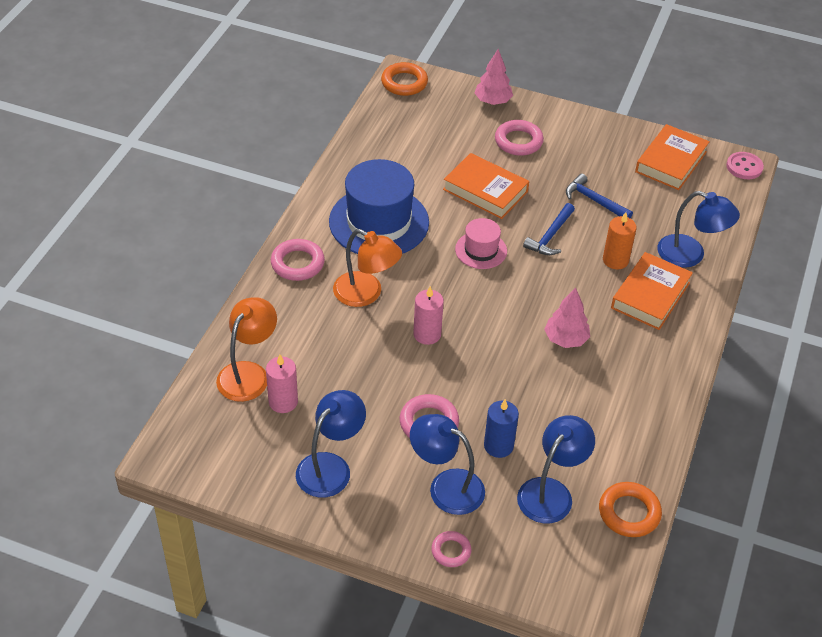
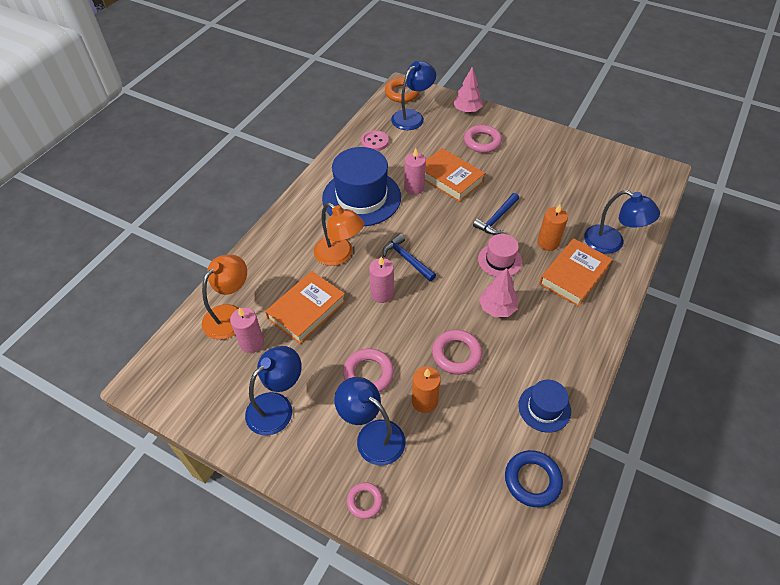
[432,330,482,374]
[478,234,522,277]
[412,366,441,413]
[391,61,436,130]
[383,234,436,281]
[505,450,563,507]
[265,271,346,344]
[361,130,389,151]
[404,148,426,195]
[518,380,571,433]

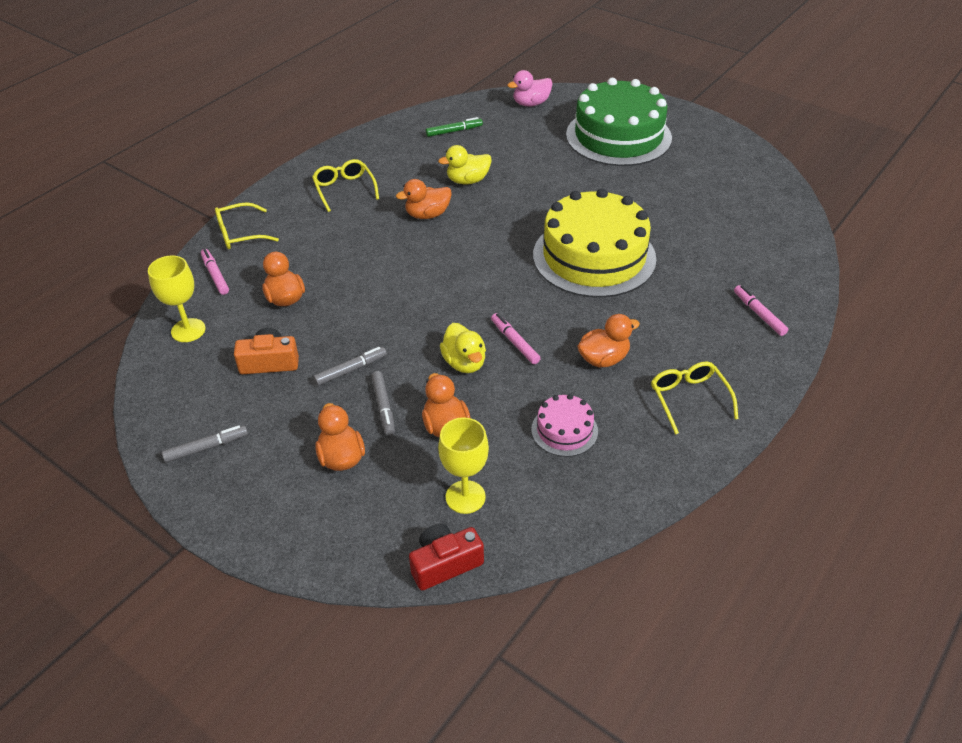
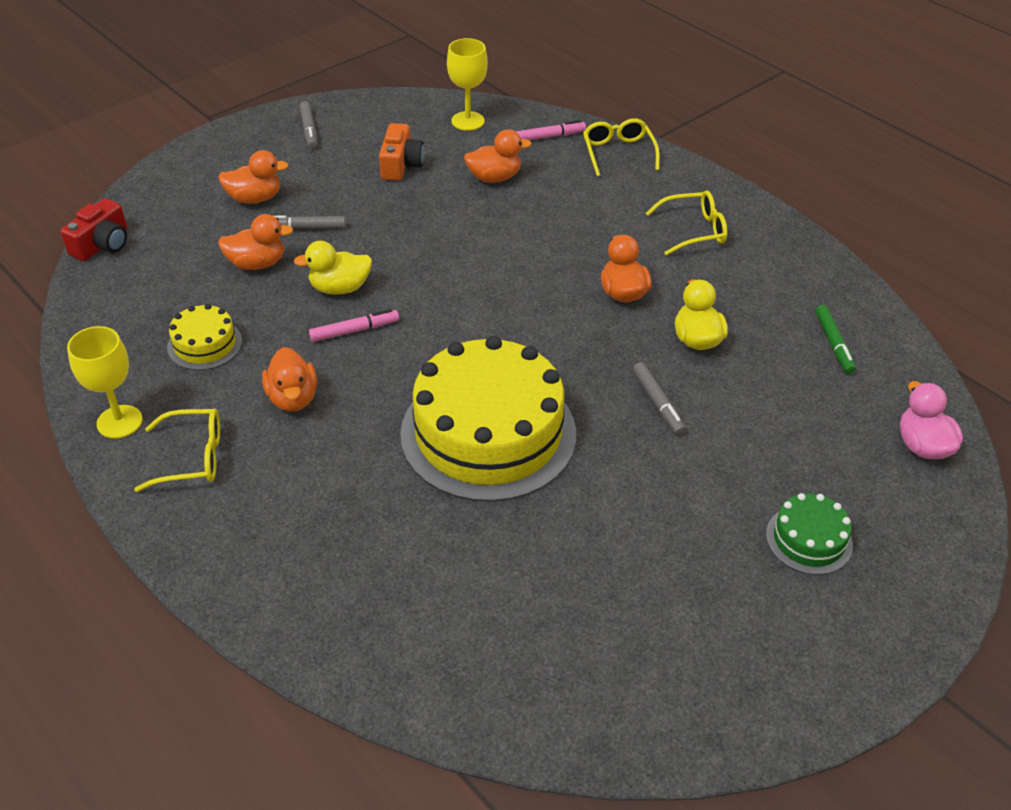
[633,362,686,435]
[60,198,127,261]
[67,326,143,439]
[167,304,242,370]
[766,493,853,575]
[734,285,788,336] (first image)

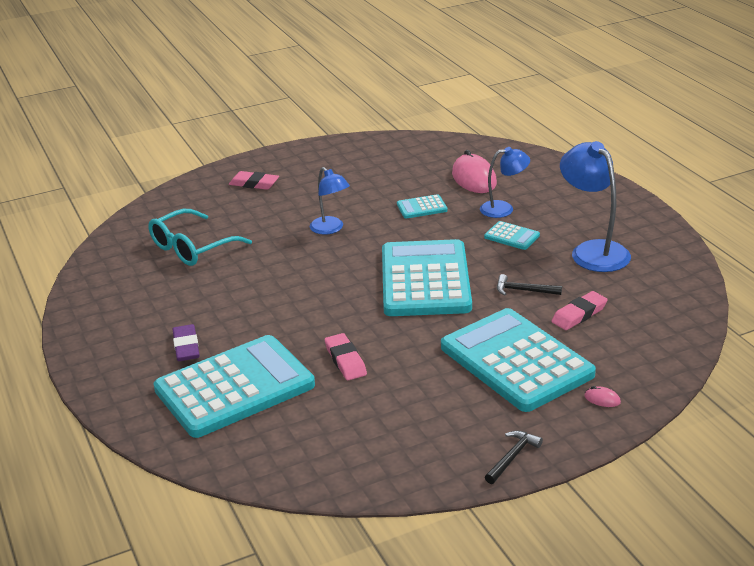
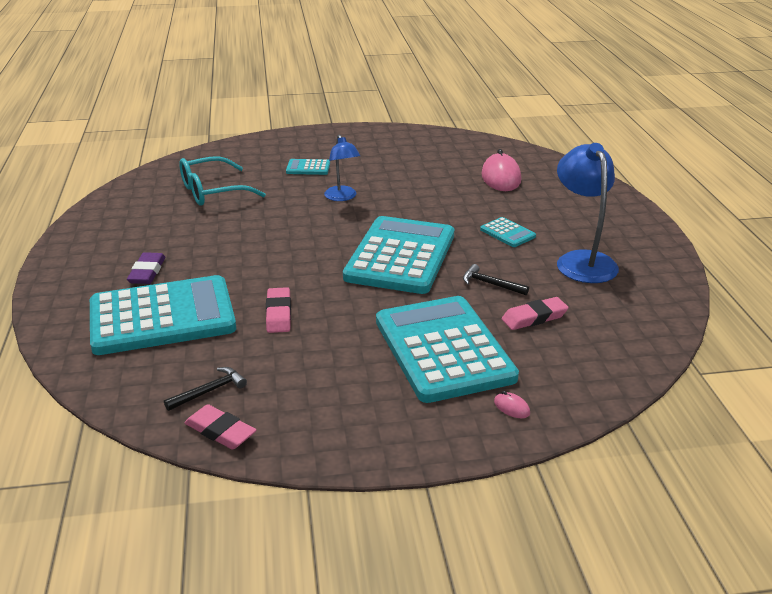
[185,404,256,450]
[286,159,330,175]
[480,147,530,218] (first image)
[164,367,247,411]

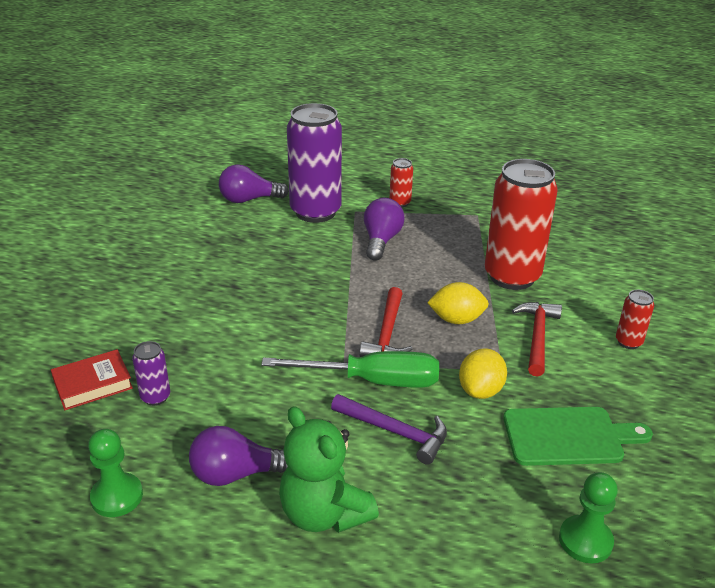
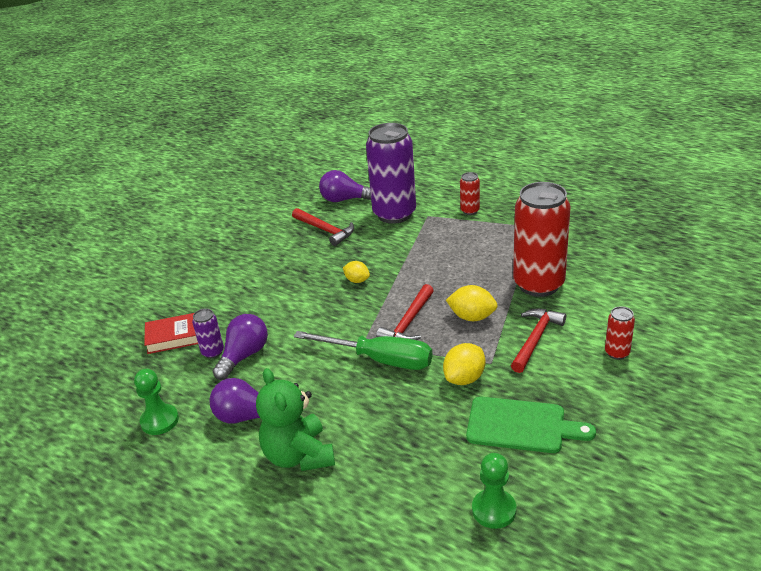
[331,394,447,465] (first image)
[212,314,268,380]
[292,208,354,246]
[343,261,370,283]

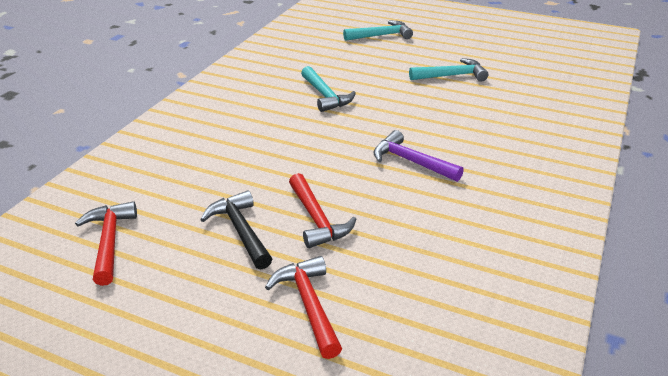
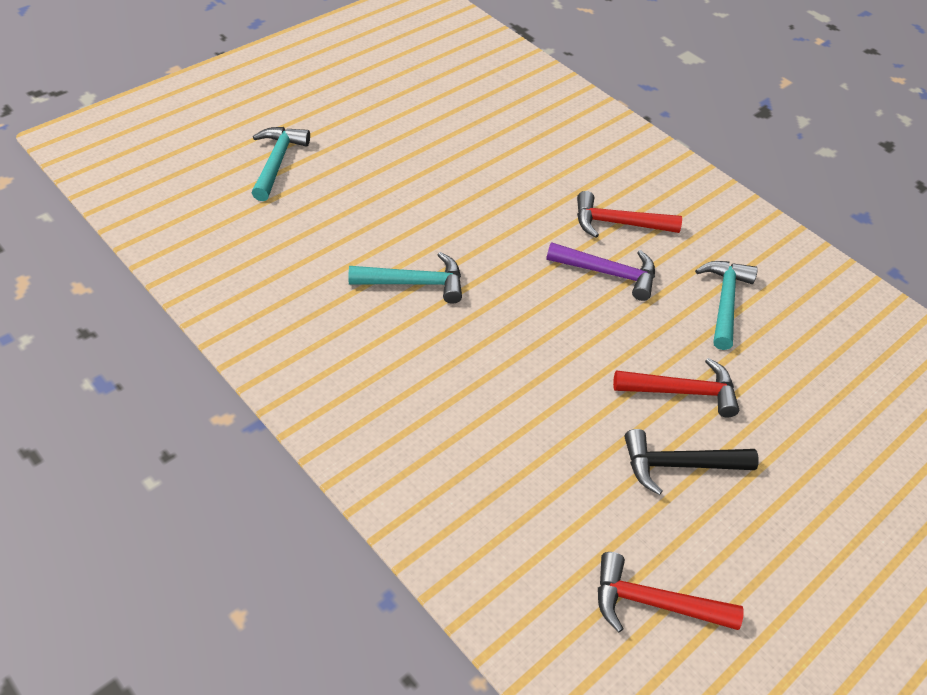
[577,191,682,238]
[546,242,655,301]
[695,261,758,350]

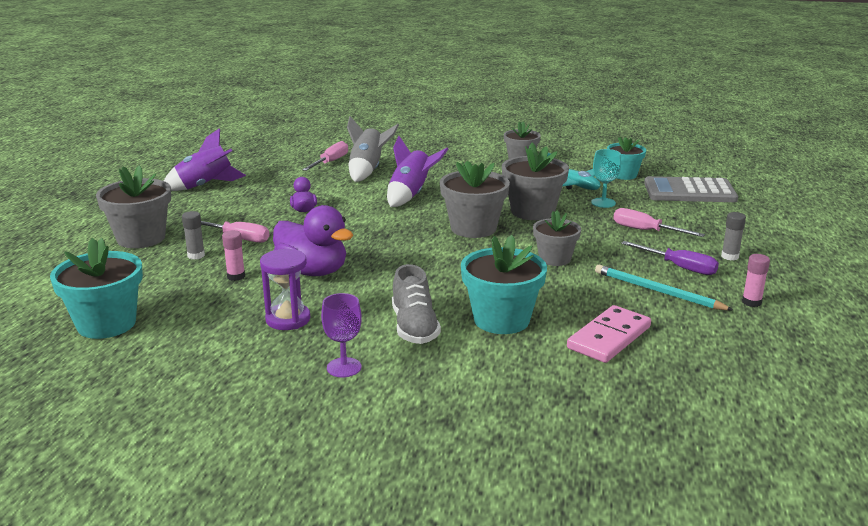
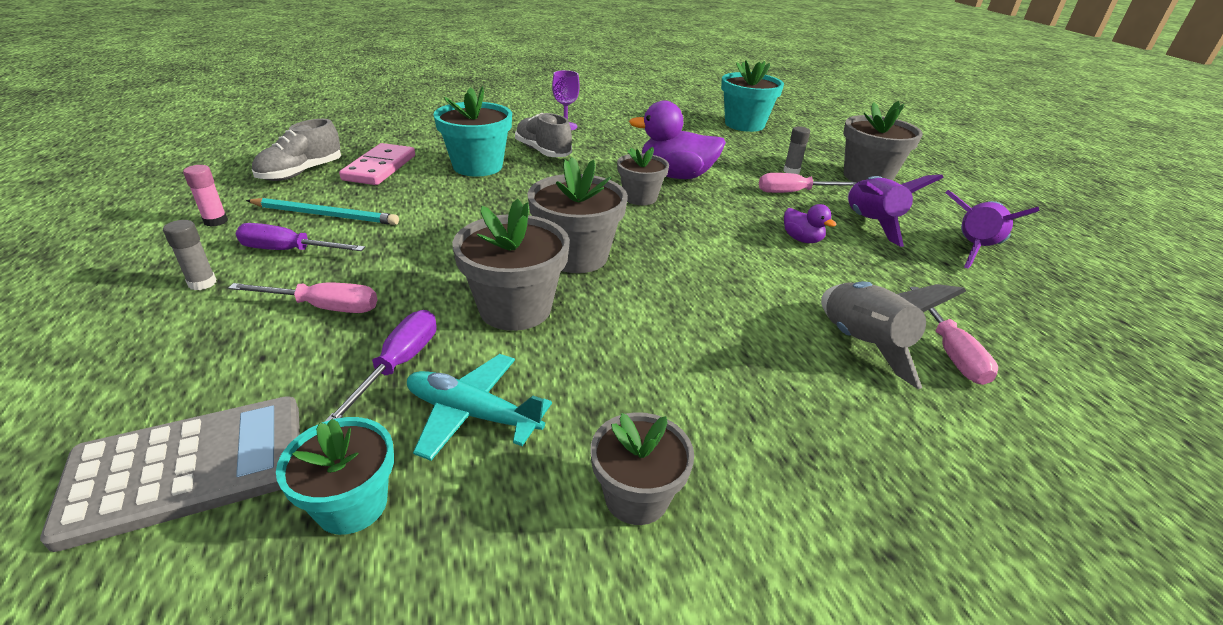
[222,230,245,281] (first image)
[260,249,310,330] (first image)
[848,174,944,247]
[617,147,669,205]
[324,310,437,422]
[252,119,341,181]

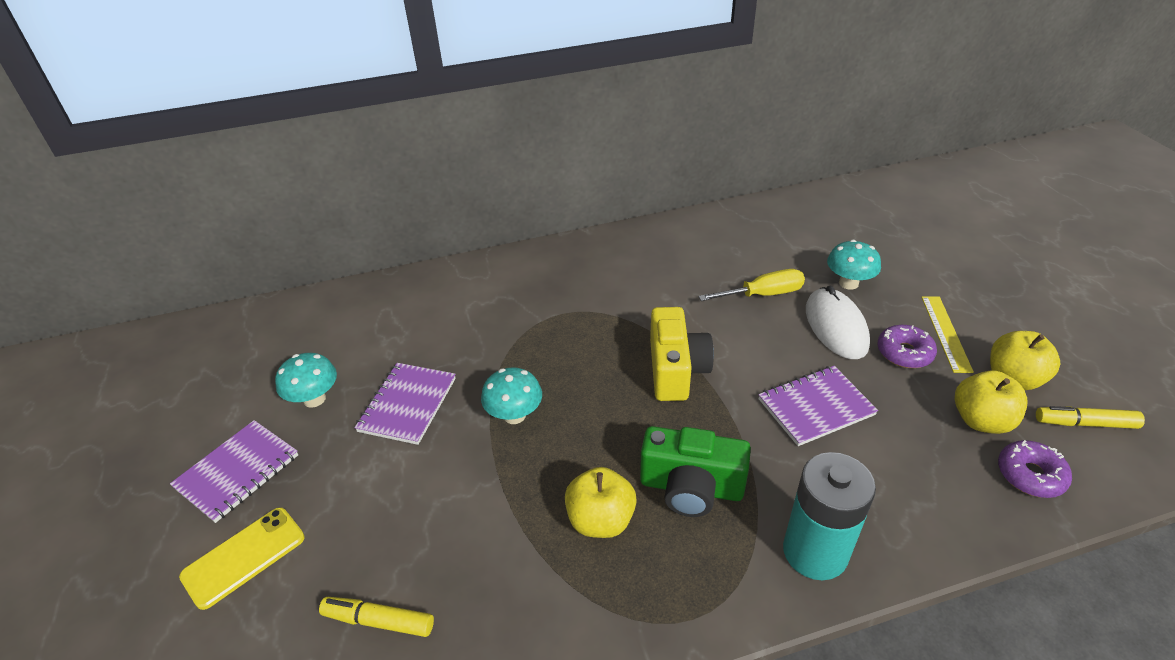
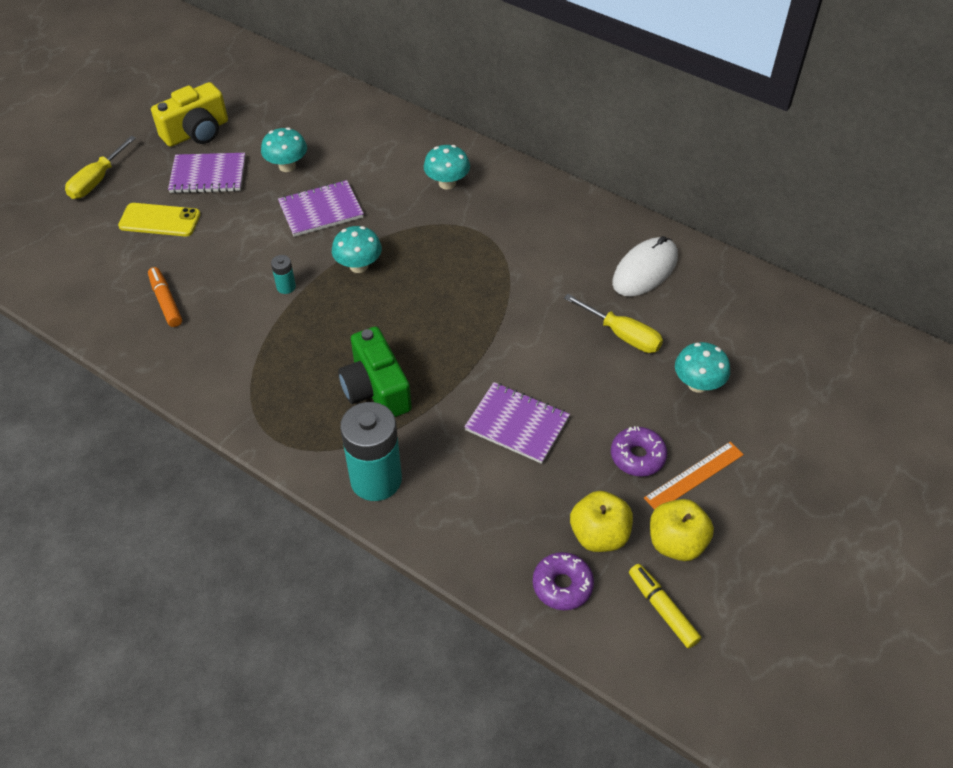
[148,267,182,327]
[565,467,637,538] (first image)
[151,82,228,147]
[612,236,678,296]
[644,442,744,510]
[65,136,136,199]
[271,255,296,294]
[423,145,470,190]

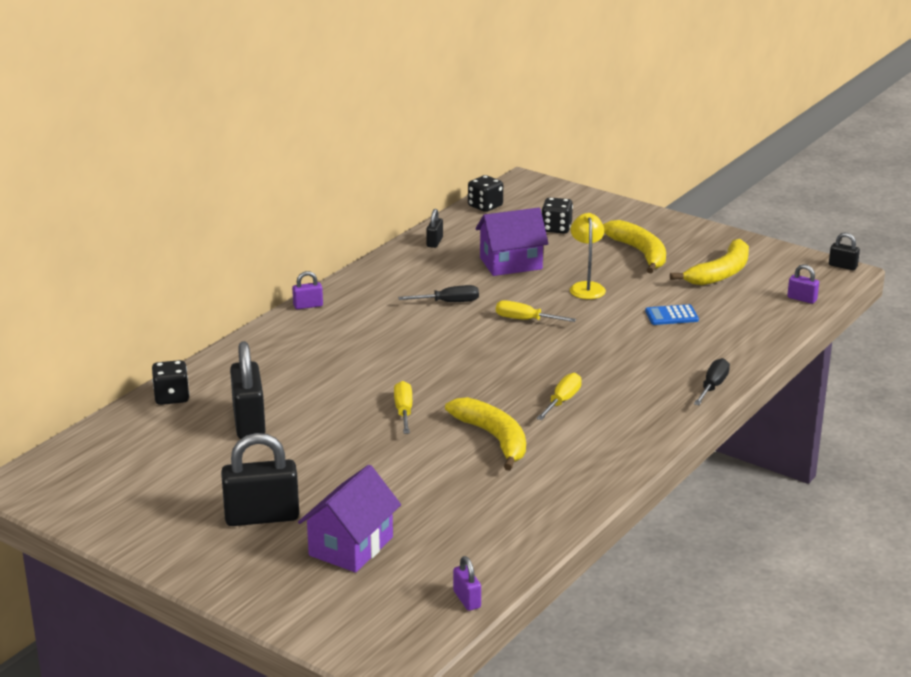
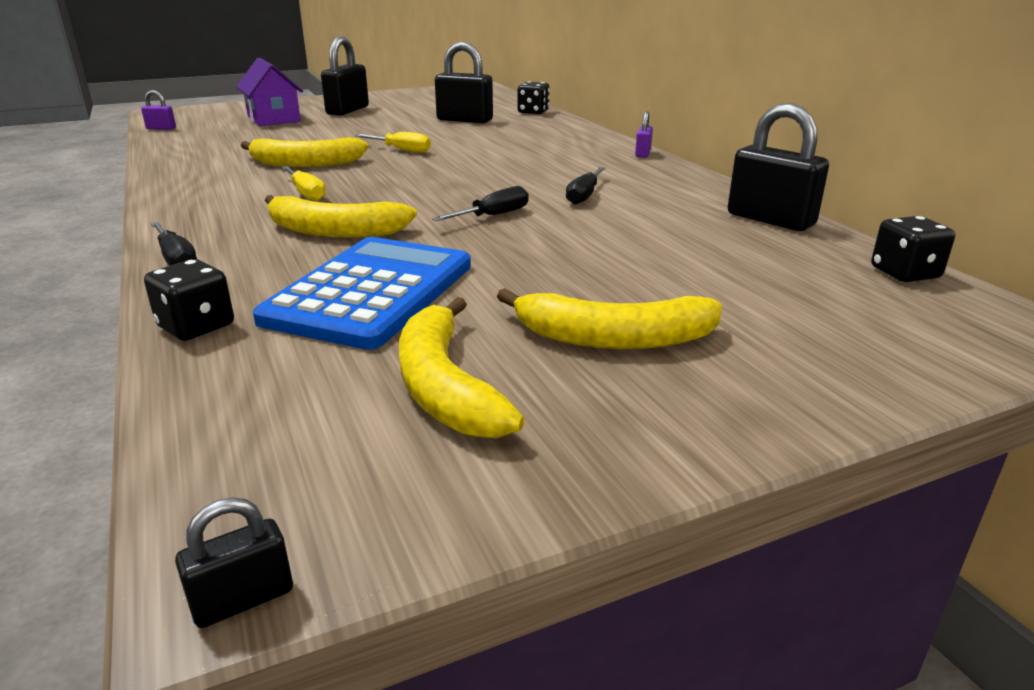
[728,103,829,231]
[475,208,548,276] (first image)
[432,186,529,221]
[144,259,234,341]
[570,213,606,299] (first image)
[253,237,471,350]
[787,264,819,304] (first image)
[265,195,417,238]

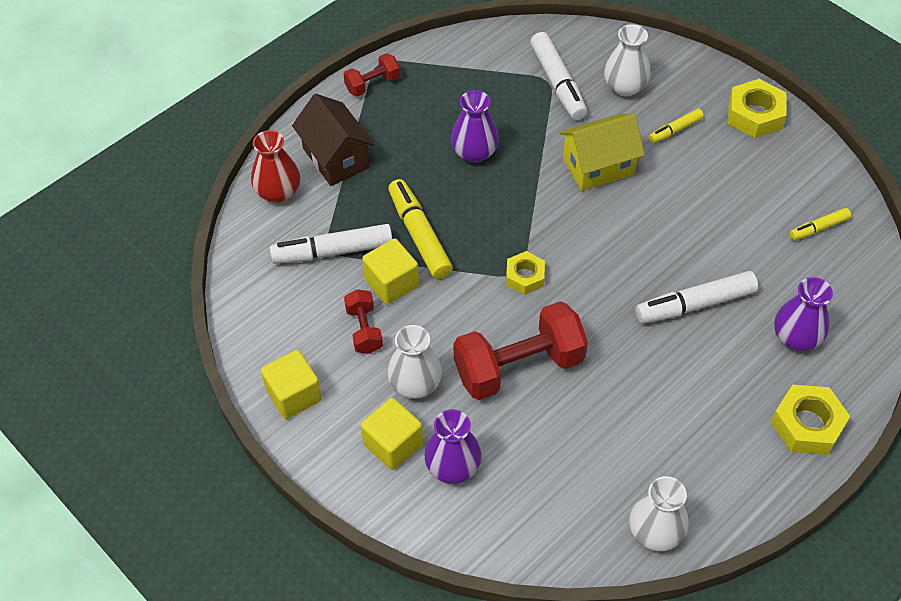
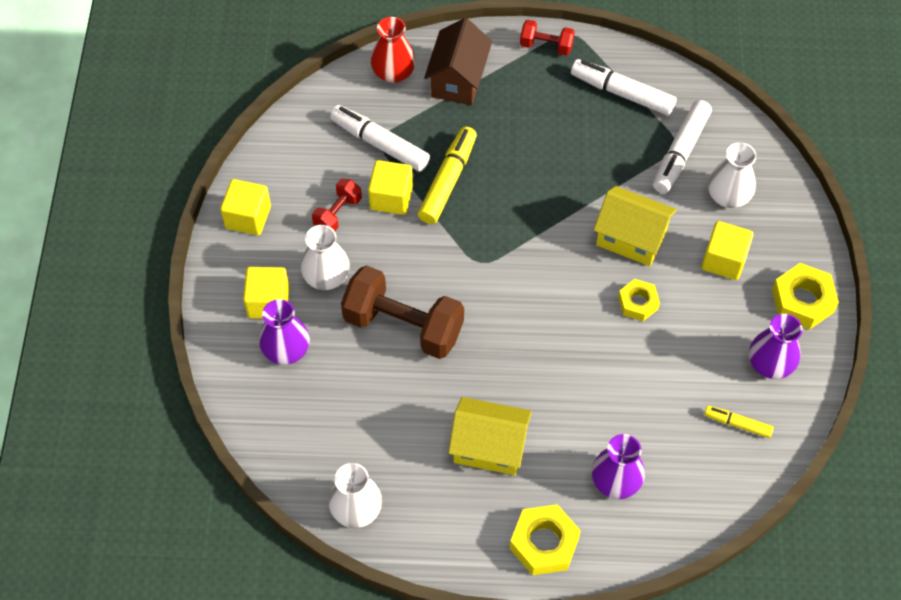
[749,314,803,379]
[341,265,464,359]
[618,279,660,321]
[571,59,677,116]
[702,221,753,280]
[448,397,532,475]

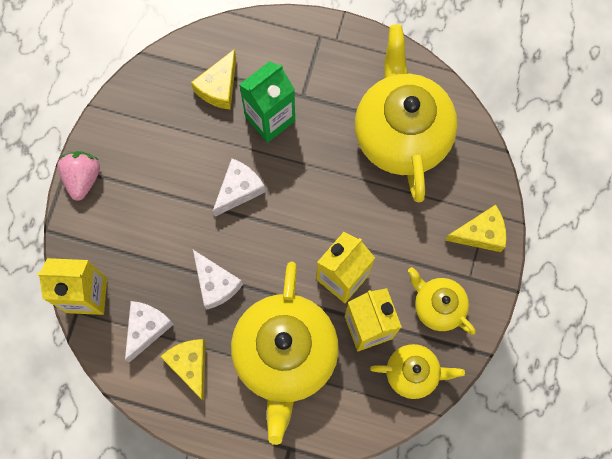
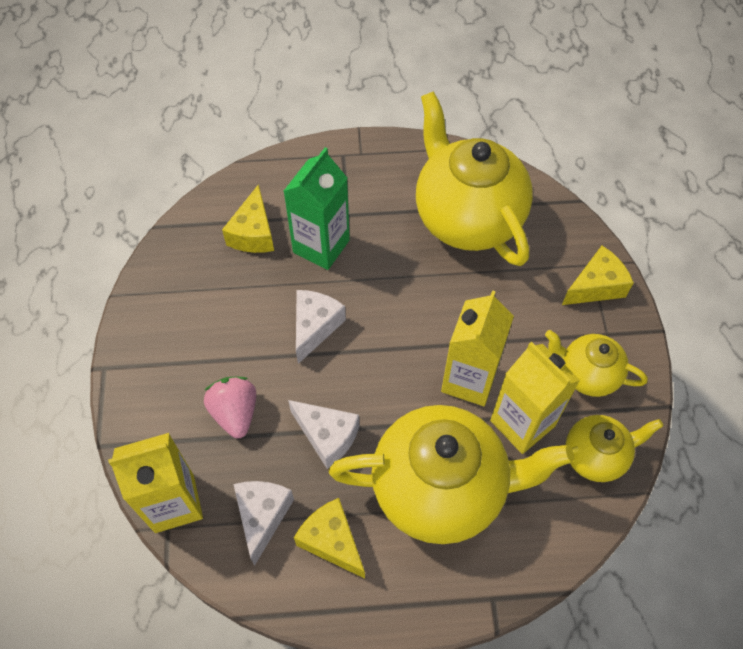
[204,376,256,438]
[329,405,574,544]

